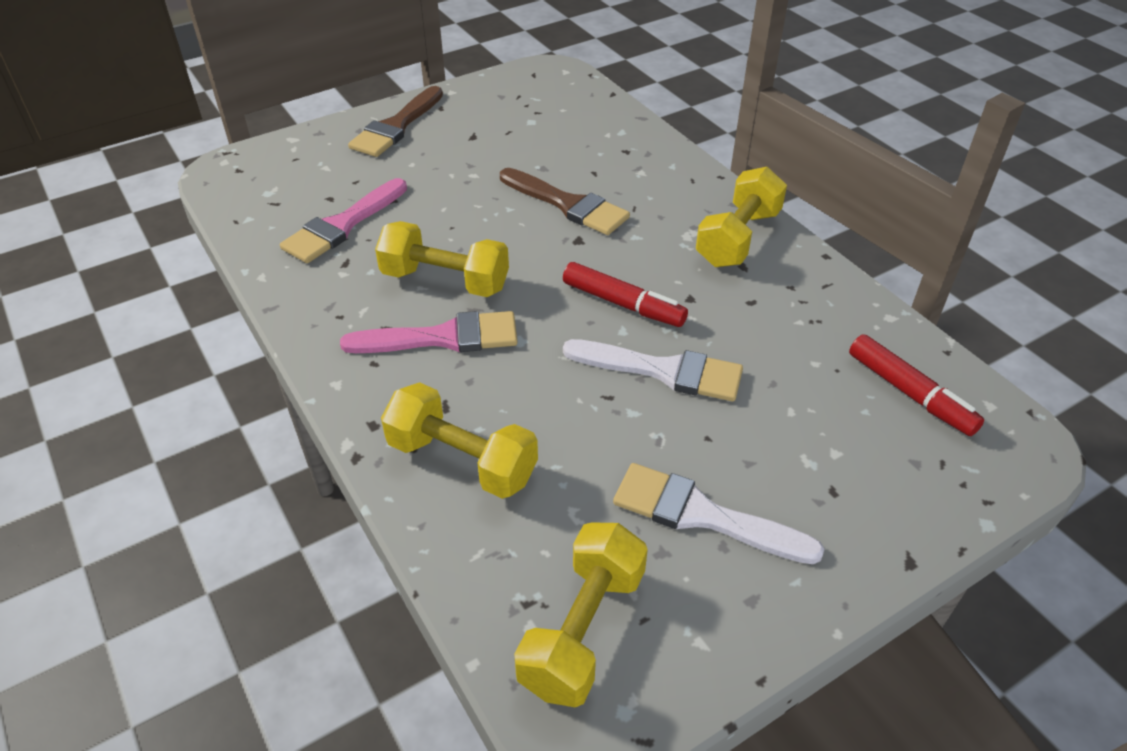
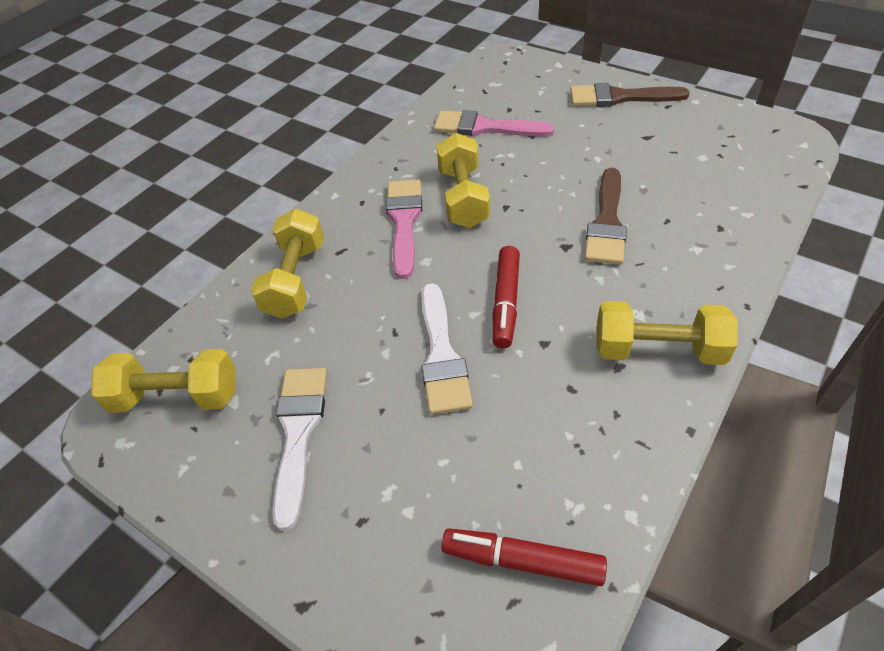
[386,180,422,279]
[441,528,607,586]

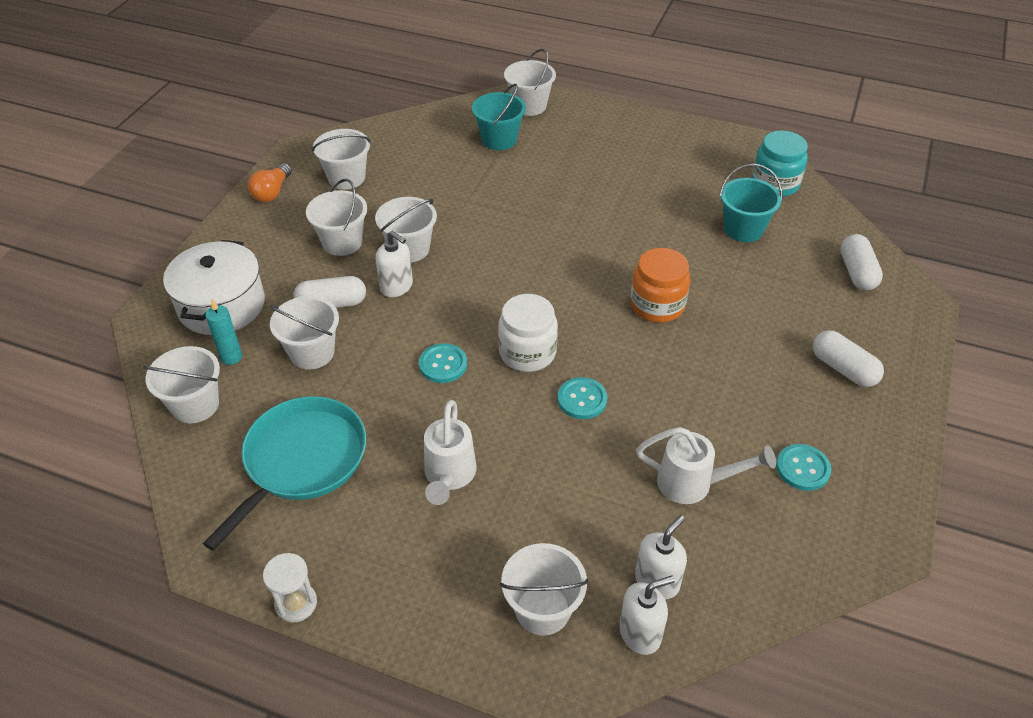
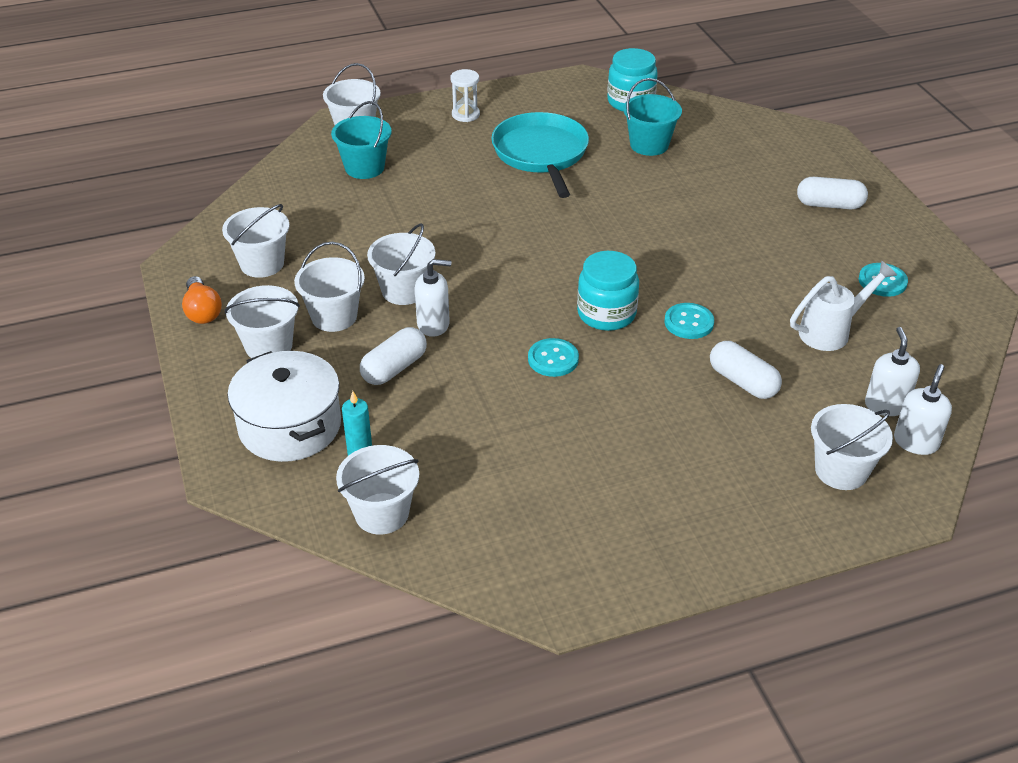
[491,112,589,198]
[450,69,480,122]
[225,285,300,358]
[424,400,477,505] (first image)
[577,251,639,331]
[630,248,690,323] (first image)
[710,341,782,399]

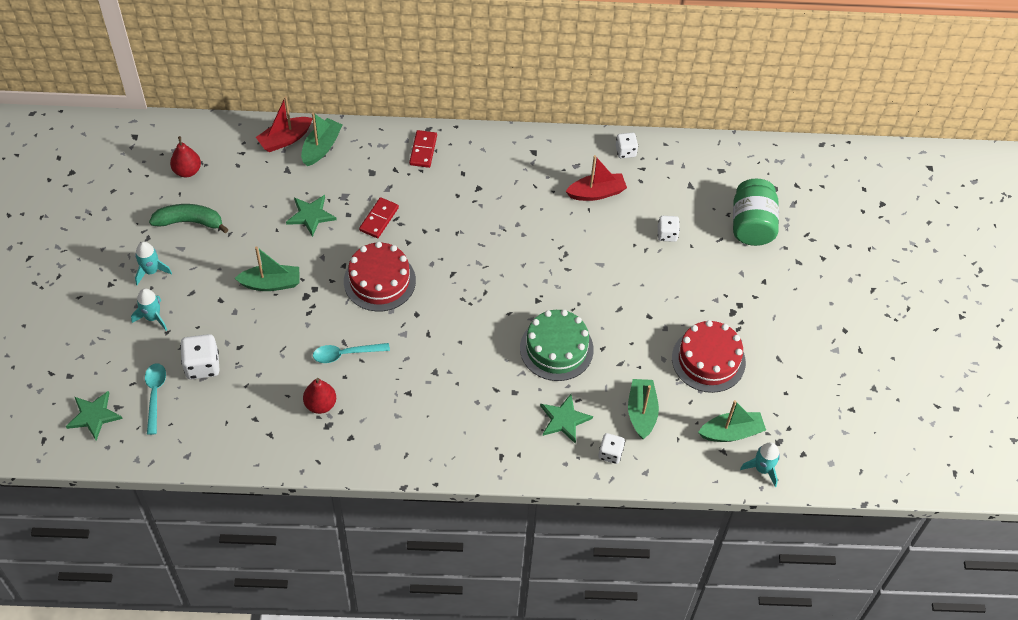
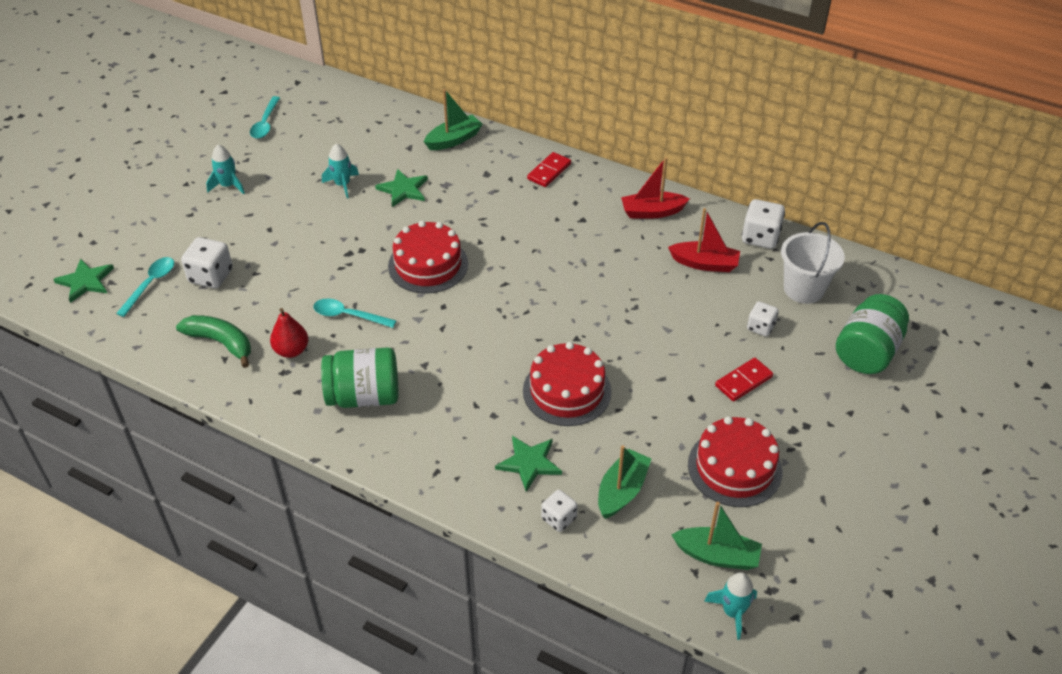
[322,143,359,198]
[176,315,251,368]
[170,136,201,177] (first image)
[235,246,299,291] (first image)
[621,157,690,219]
[715,358,773,402]
[523,342,612,426]
[742,199,785,249]
[250,96,280,139]
[321,347,398,408]
[781,222,845,304]

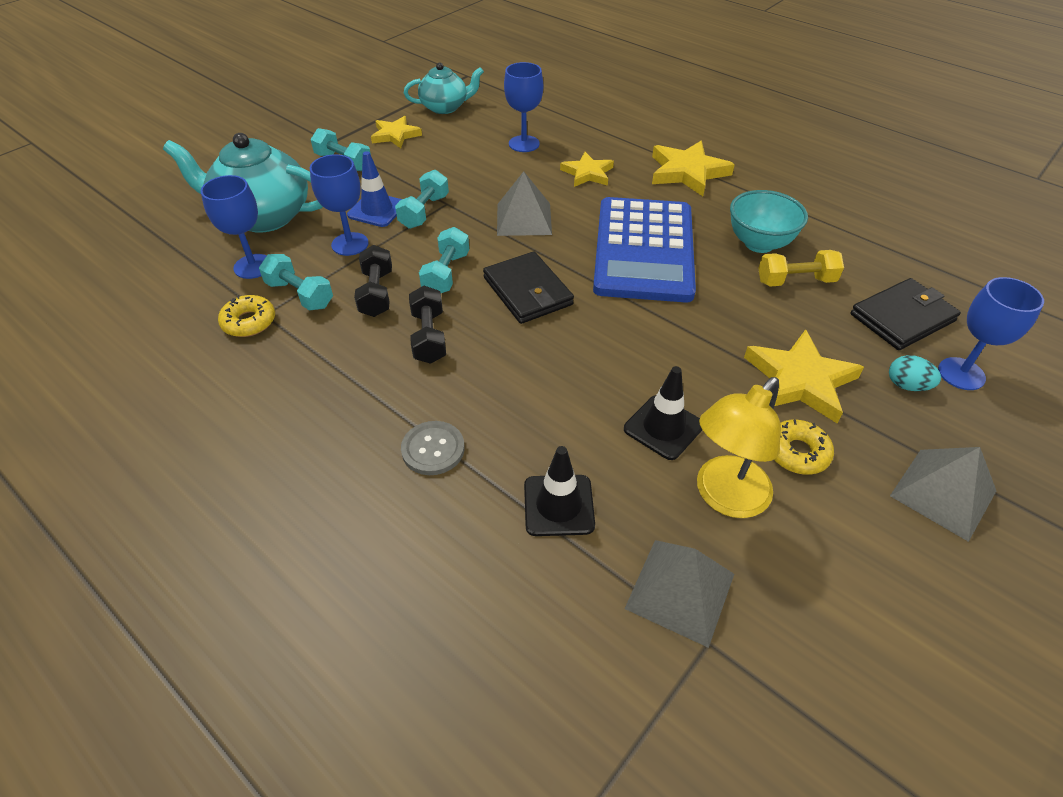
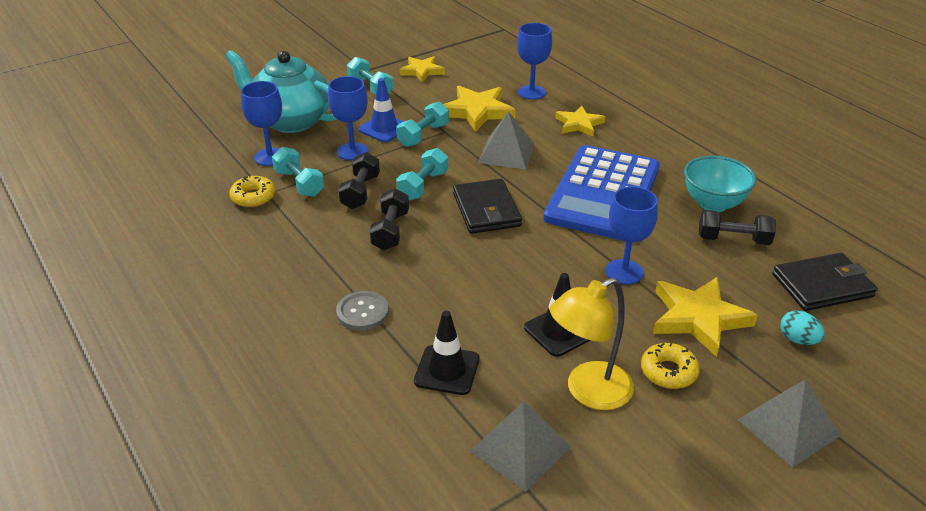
[404,62,484,114] (first image)
[443,86,515,132]
[699,210,776,245]
[605,186,658,284]

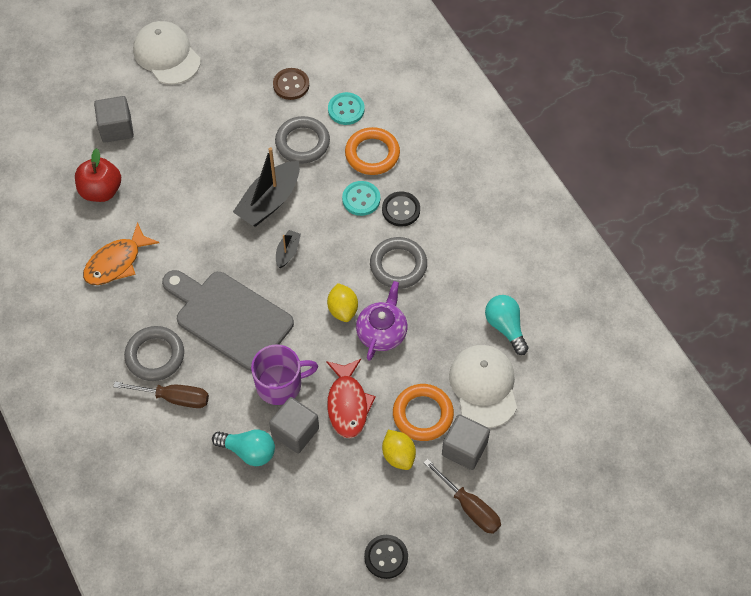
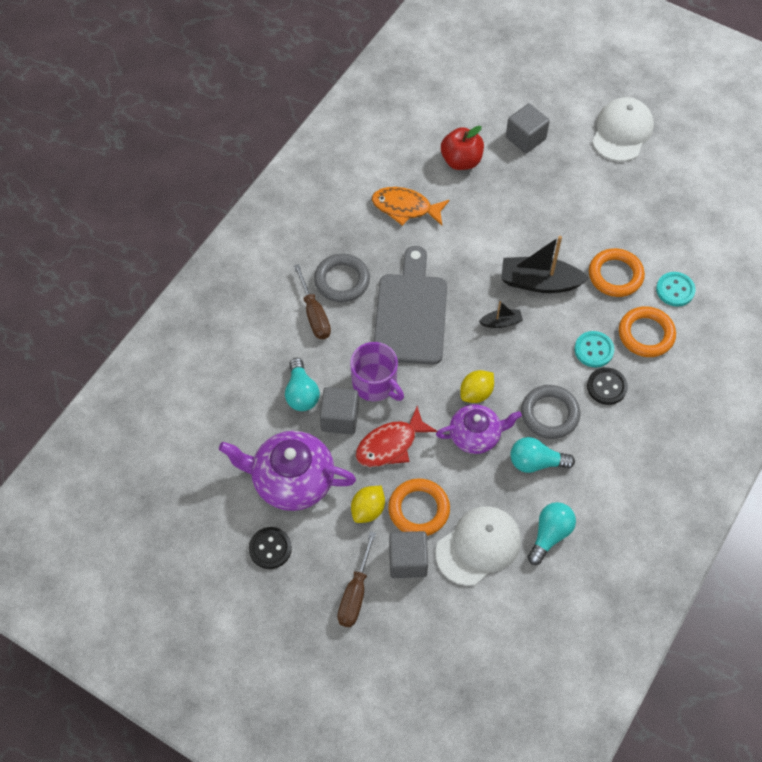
[273,68,309,100] (first image)
[589,248,645,297]
[219,431,356,511]
[510,437,575,473]

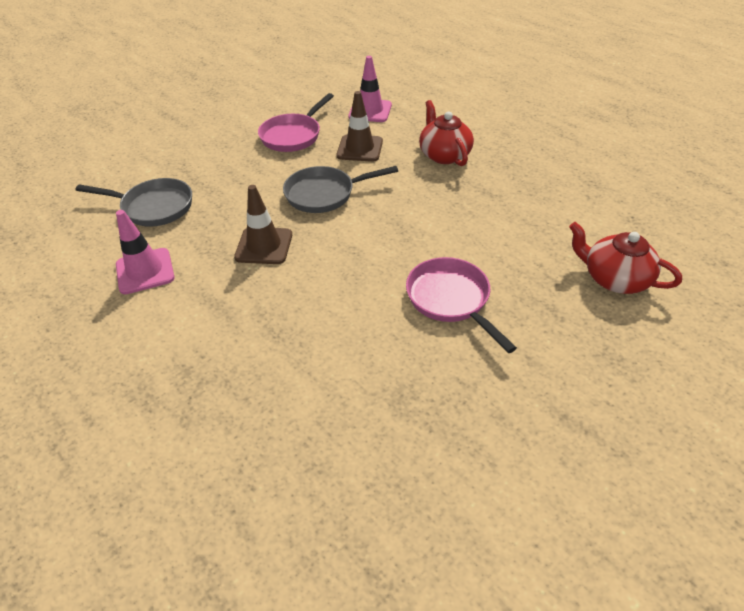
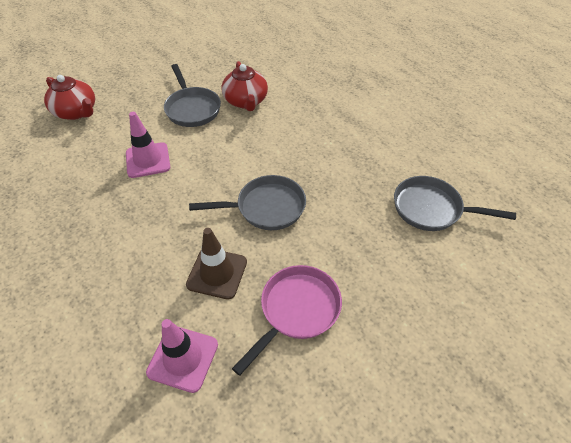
[126,112,170,178]
[234,185,292,264] (first image)
[164,64,221,127]
[221,61,268,111]

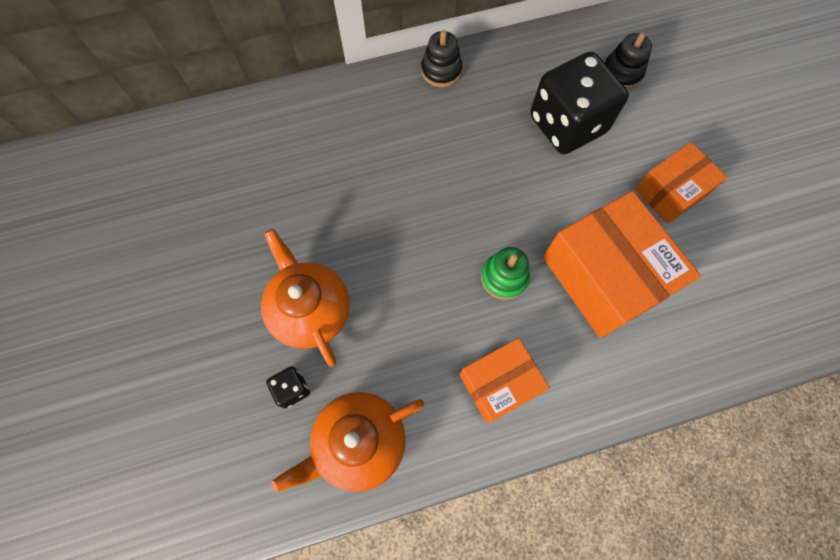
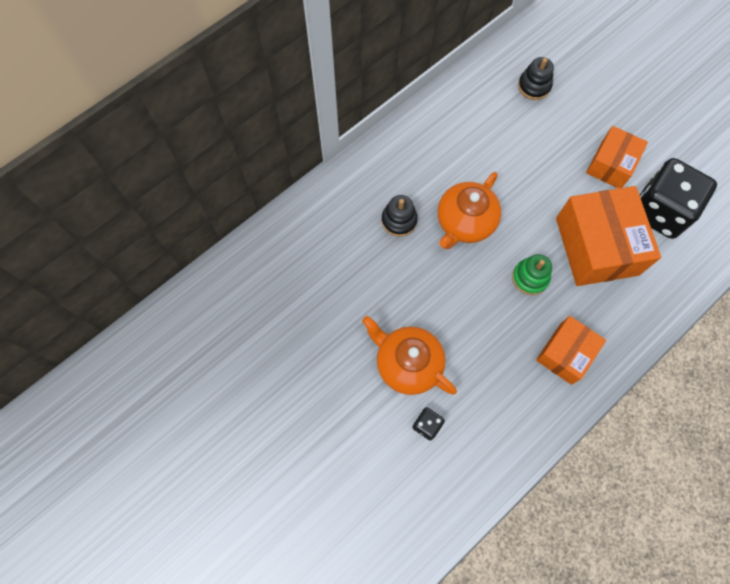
[438,172,501,249]
[382,195,418,237]
[640,158,717,239]
[556,186,661,286]

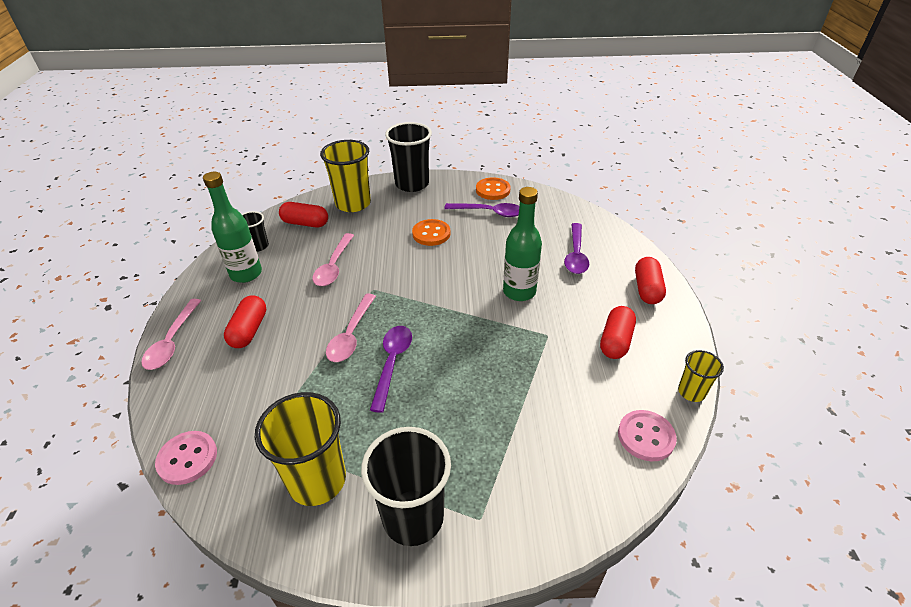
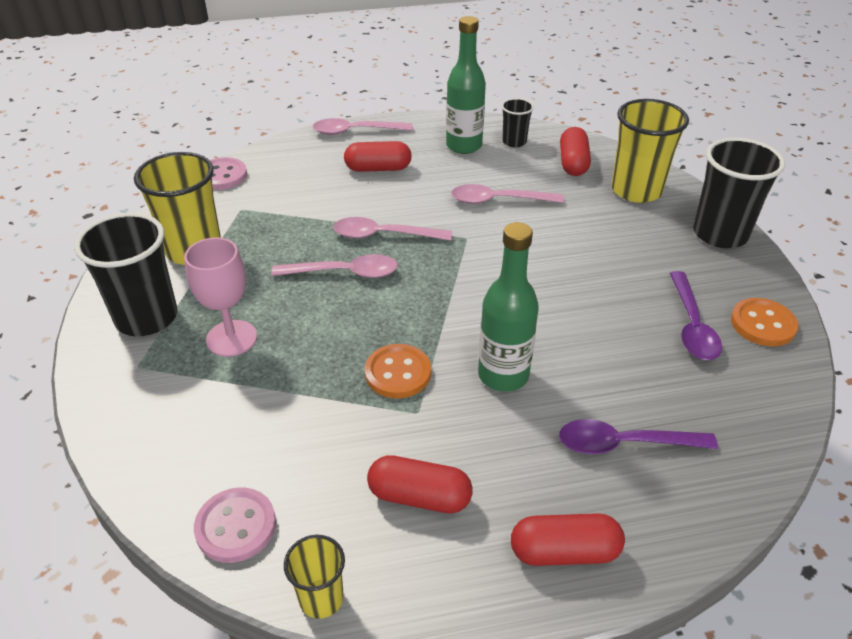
[271,254,398,278]
[365,344,431,399]
[184,237,257,357]

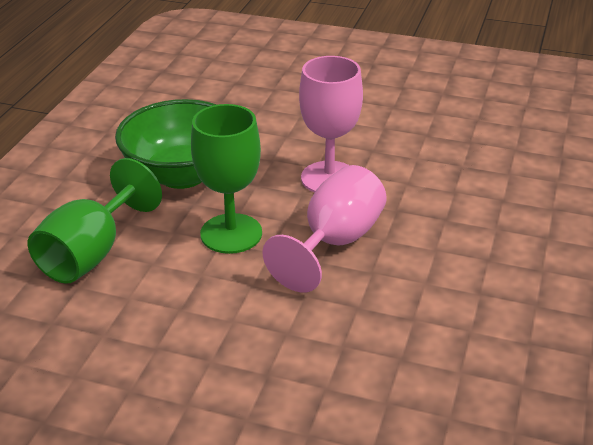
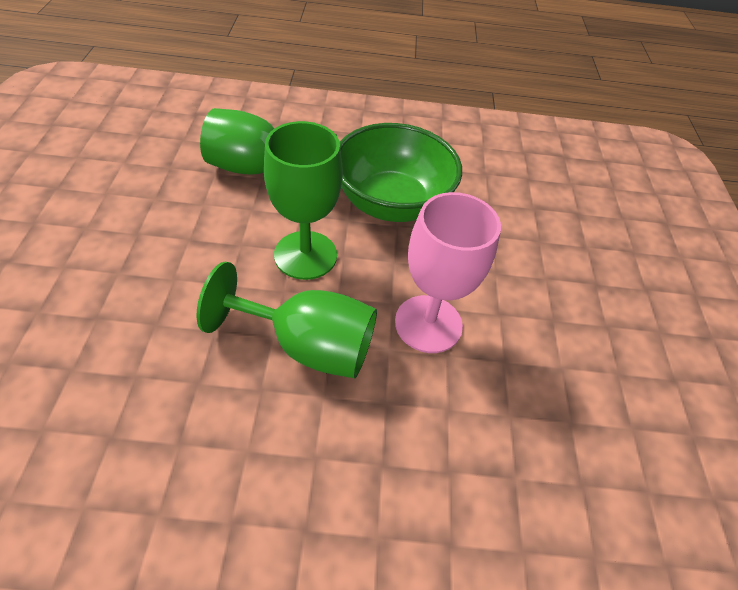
[196,262,377,378]

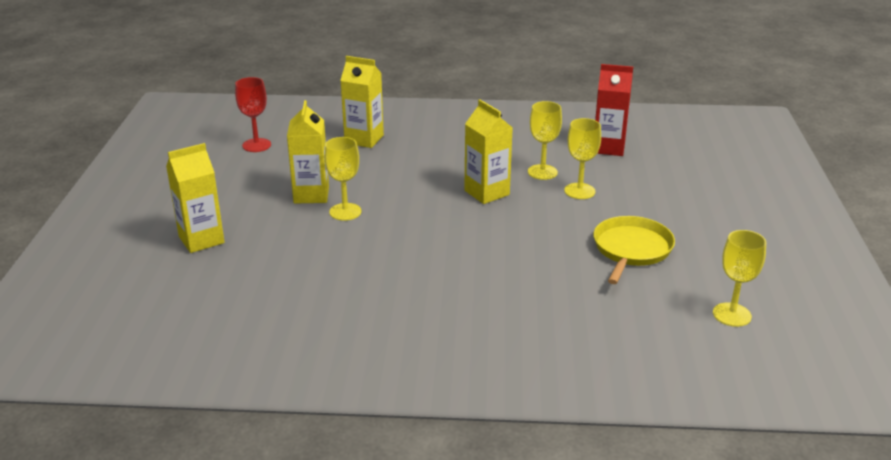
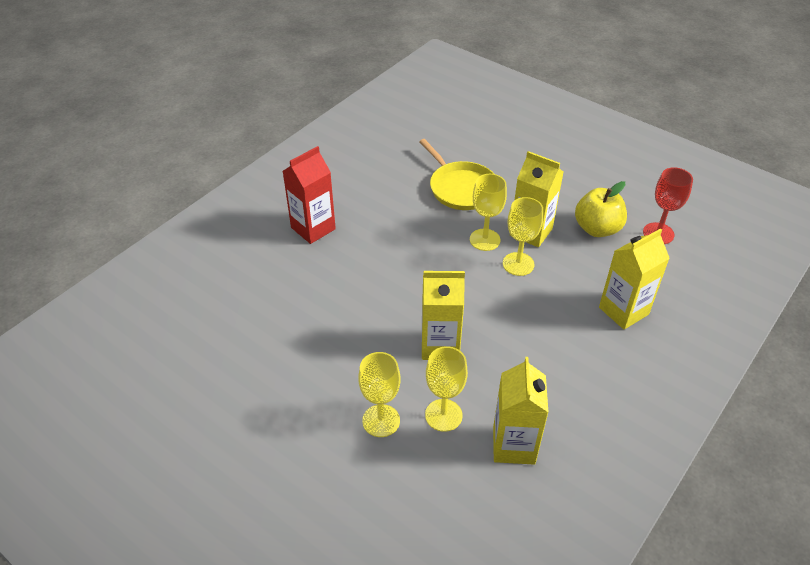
[493,357,549,465]
[419,139,494,210]
[283,146,336,244]
[503,197,543,276]
[575,181,627,237]

